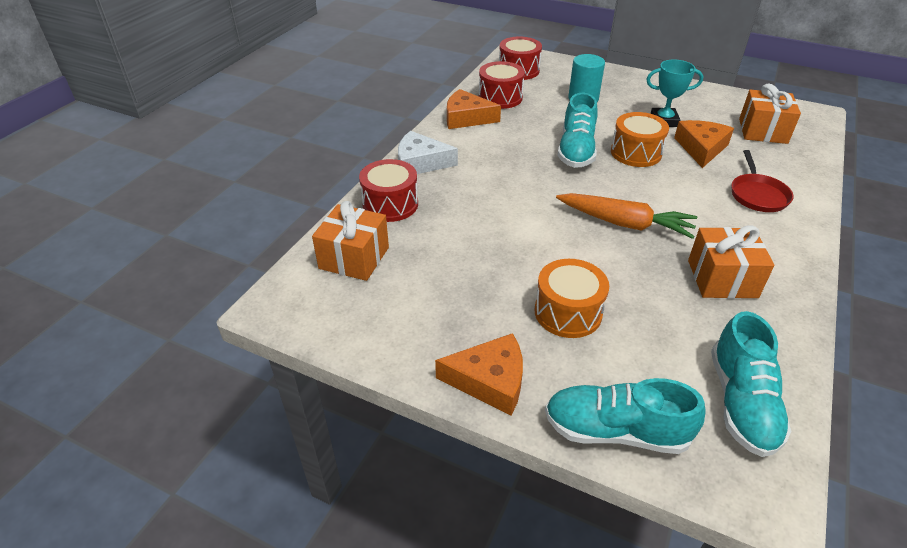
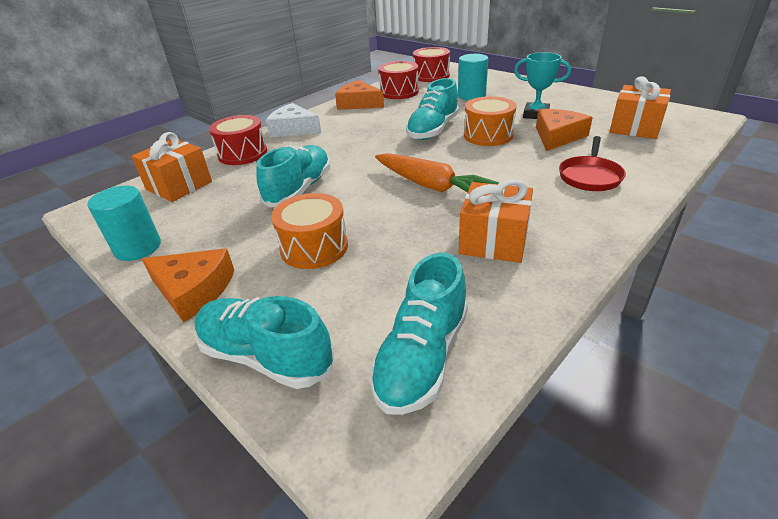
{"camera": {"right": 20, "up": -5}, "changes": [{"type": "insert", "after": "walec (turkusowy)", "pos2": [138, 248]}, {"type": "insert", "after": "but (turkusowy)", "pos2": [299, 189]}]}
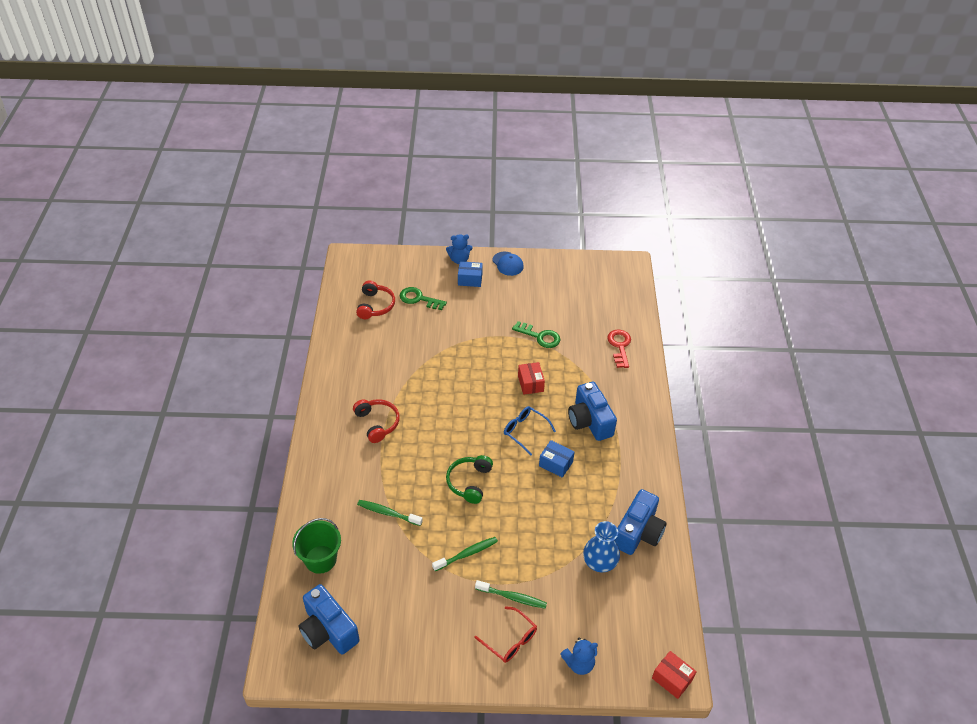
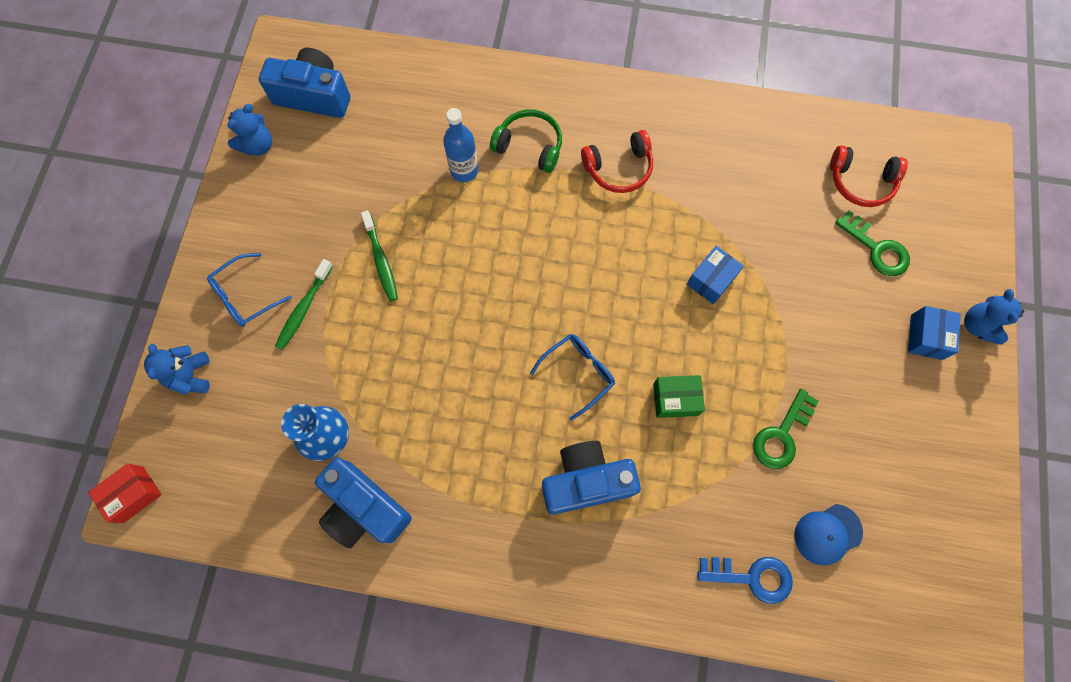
{"camera": {"right": 100, "up": 25}, "changes": [{"type": "delete", "before": "wiadro (zielony)", "pos1": [320, 559]}, {"type": "insert", "after": "miś (niebieski)", "pos2": [258, 145]}, {"type": "move", "before": "słuchawki (zielony)", "pos1": [469, 482], "pos2": [529, 146]}, {"type": "move", "before": "czapka (niebieski)", "pos1": [507, 264], "pos2": [827, 534]}, {"type": "move", "before": "pudełko (niebieski)", "pos1": [555, 464], "pos2": [711, 280]}, {"type": "replace", "before": "szczoteczka do zębów (zielony)", "after": "butelka (niebieski)", "pos1": [388, 513], "pos2": [464, 170]}, {"type": "recolor", "before": "okulary (czerwony)", "after": "okulary (niebieski)", "pos1": [510, 640], "pos2": [245, 296]}, {"type": "recolor", "before": "pudełko (czerwony)", "after": "pudełko (zielony)", "pos1": [530, 383], "pos2": [675, 399]}, {"type": "recolor", "before": "klucz (czerwony)", "after": "klucz (niebieski)", "pos1": [619, 346], "pos2": [751, 577]}, {"type": "rotate", "before": "aparat fotograficzny (niebieski)", "pos1": [328, 630], "pos2": [314, 95], "turn": 45}, {"type": "rotate", "before": "klucz (zielony)", "pos1": [419, 299], "pos2": [876, 248], "turn": 105}]}
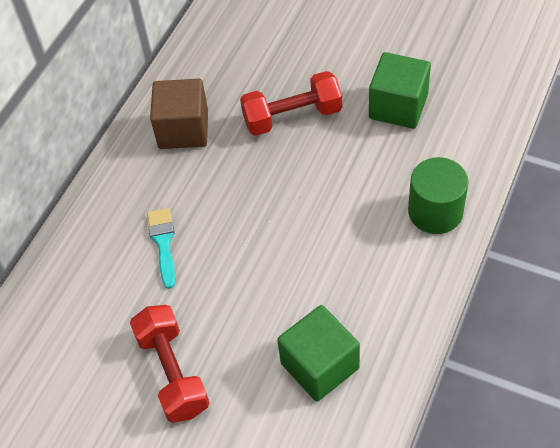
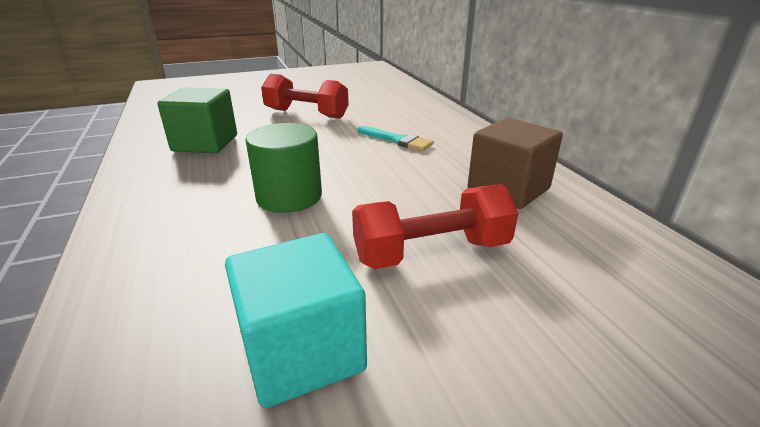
{"camera": {"right": 130, "up": -25}, "changes": [{"type": "move", "before": "walec (zielony)", "pos1": [435, 212], "pos2": [289, 196]}, {"type": "recolor", "before": "sześcian (zielony)", "after": "sześcian (turkusowy)", "pos1": [398, 106], "pos2": [302, 351]}, {"type": "rotate", "before": "hantel (czerwony)", "pos1": [292, 116], "pos2": [431, 252], "turn": 45}]}
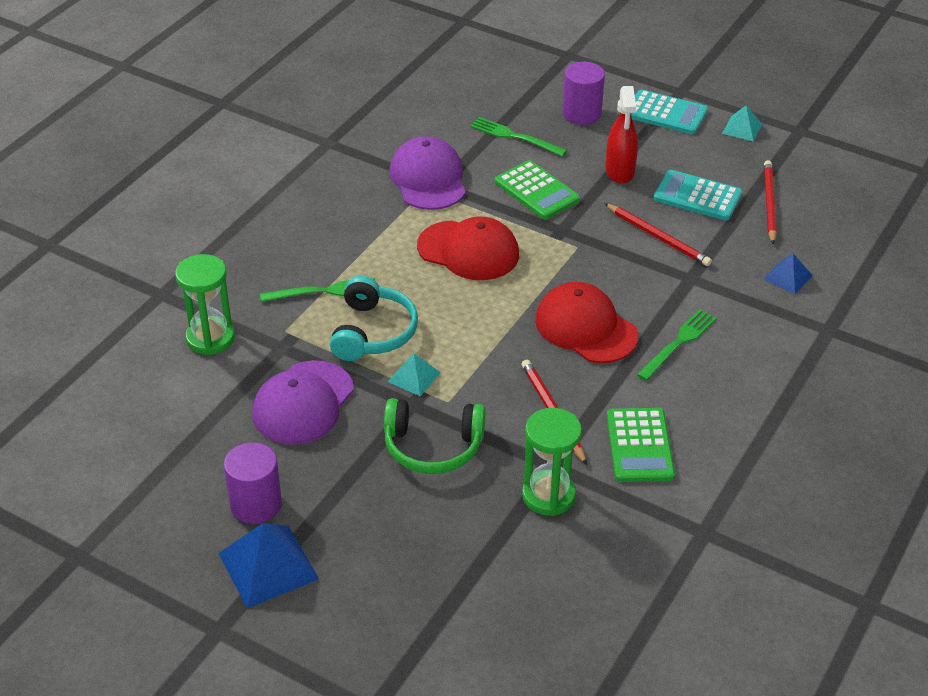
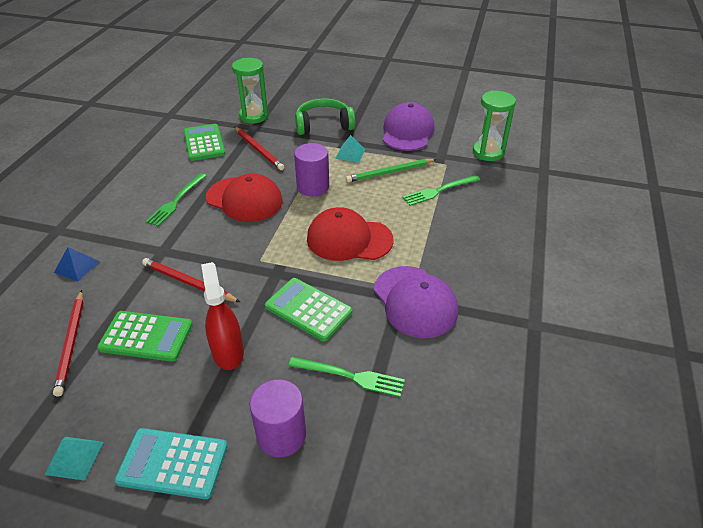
{"camera": {"right": 165, "up": 0}, "changes": [{"type": "delete", "before": "piramida (niebieski)", "pos1": [268, 566]}, {"type": "move", "before": "walec (fioletowy)", "pos1": [256, 504], "pos2": [313, 187]}, {"type": "replace", "before": "słuchawki (turkusowy)", "after": "ołówek (zielony)", "pos1": [372, 332], "pos2": [390, 172]}, {"type": "recolor", "before": "kalkulator (turkusowy)", "after": "kalkulator (zielony)", "pos1": [697, 196], "pos2": [146, 336]}]}
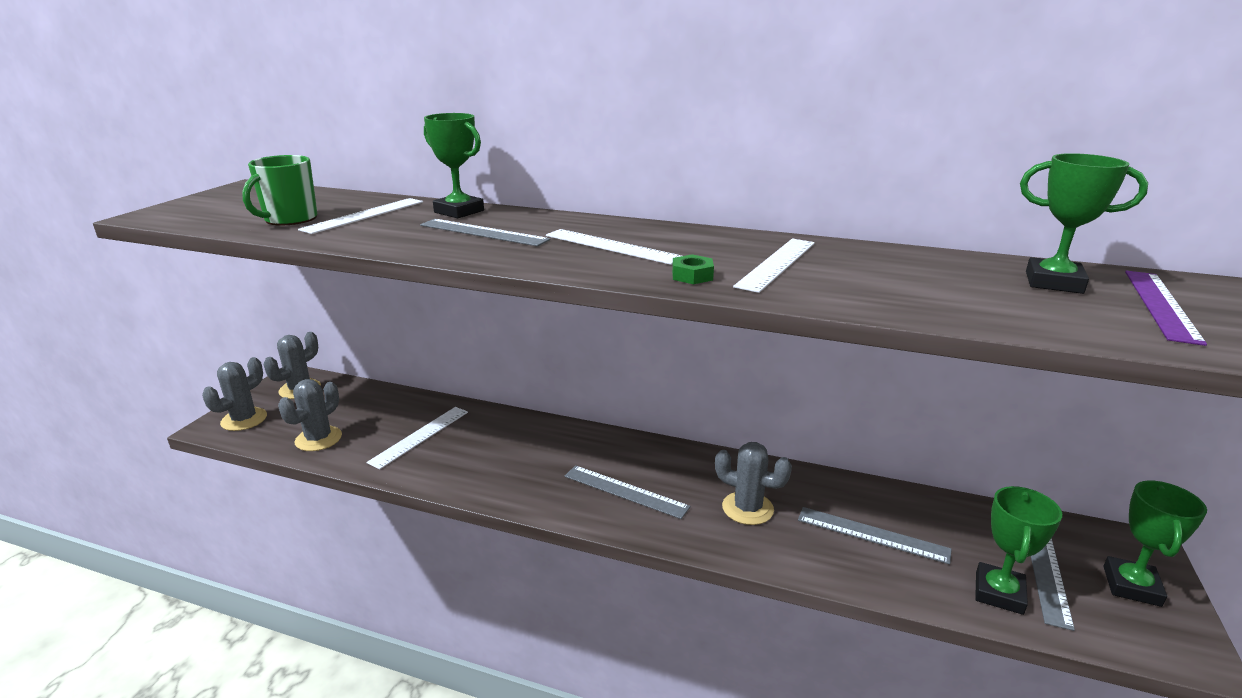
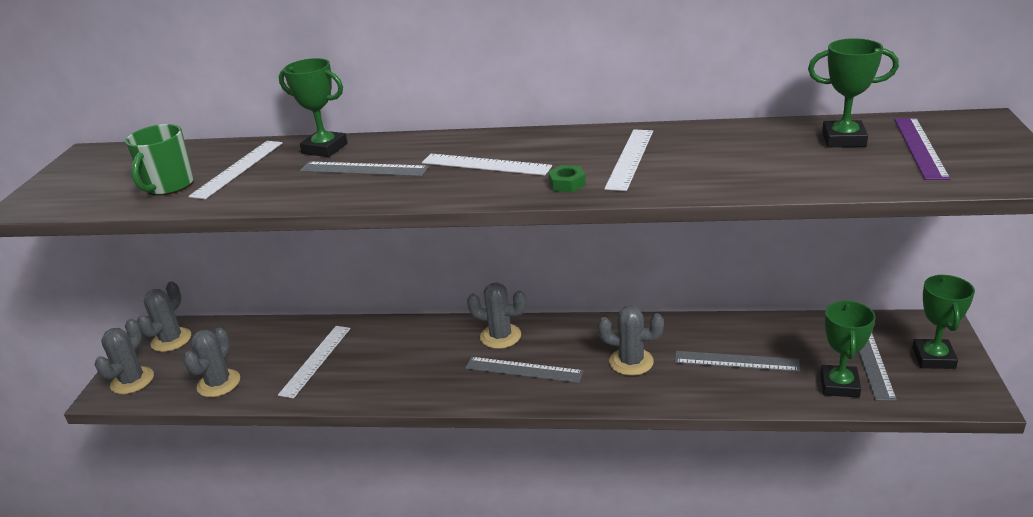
{"camera": {"right": -10, "up": 5}, "changes": [{"type": "insert", "after": "kaktus (szary)", "pos2": [500, 336]}]}
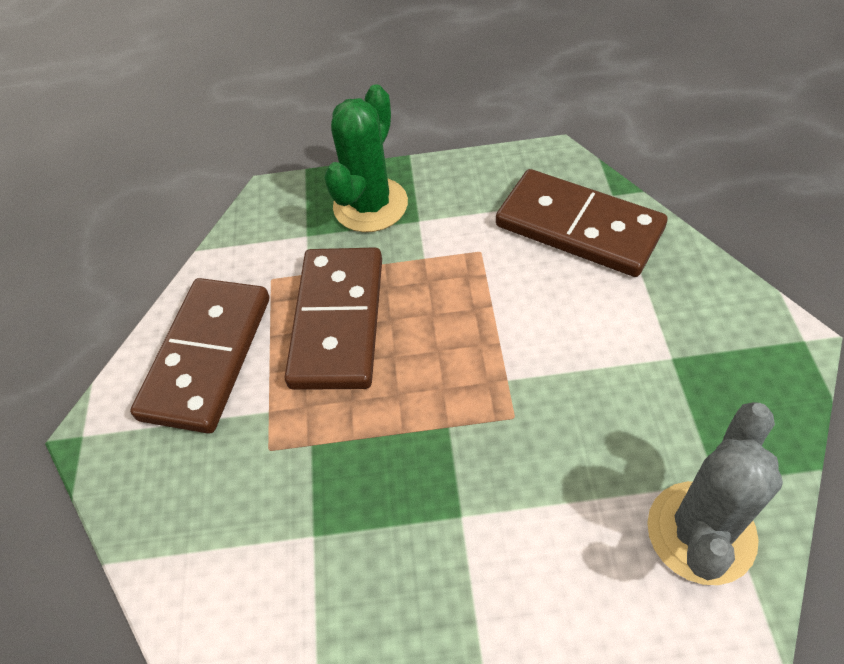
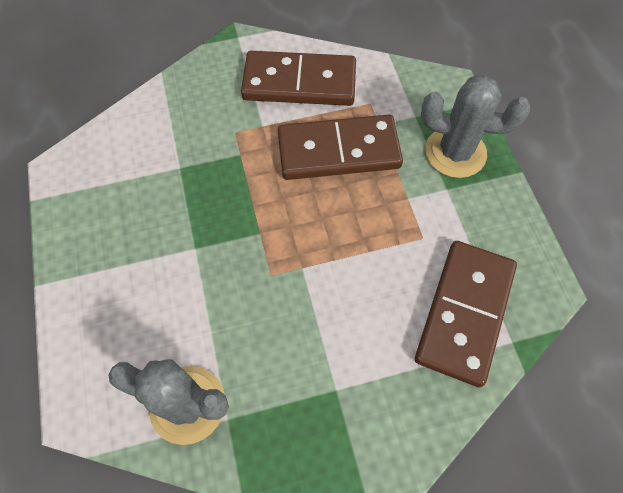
{"camera": {"right": 75, "up": 10}, "changes": [{"type": "recolor", "before": "kaktus (zielony)", "after": "kaktus (szary)", "pos1": [370, 205], "pos2": [455, 152]}]}
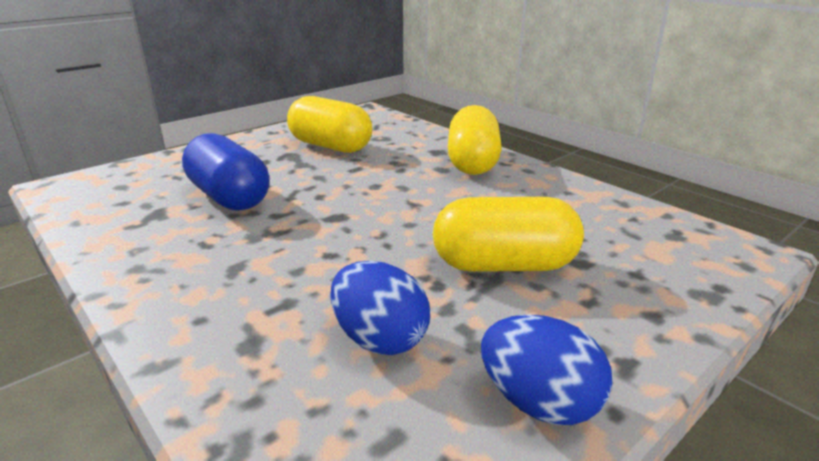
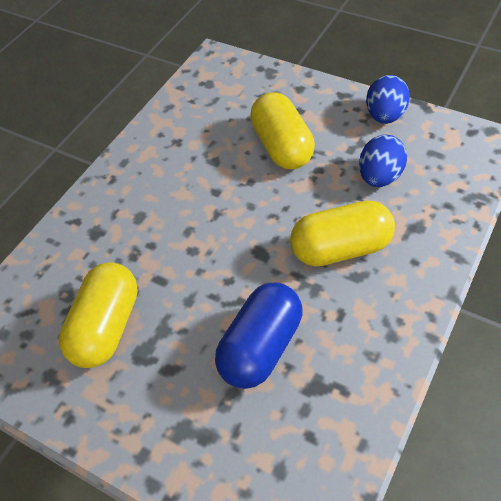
{"camera": {"right": -105, "up": 25}, "changes": [{"type": "move", "before": "kapsułka (żółty)", "pos1": [472, 162], "pos2": [340, 248]}]}
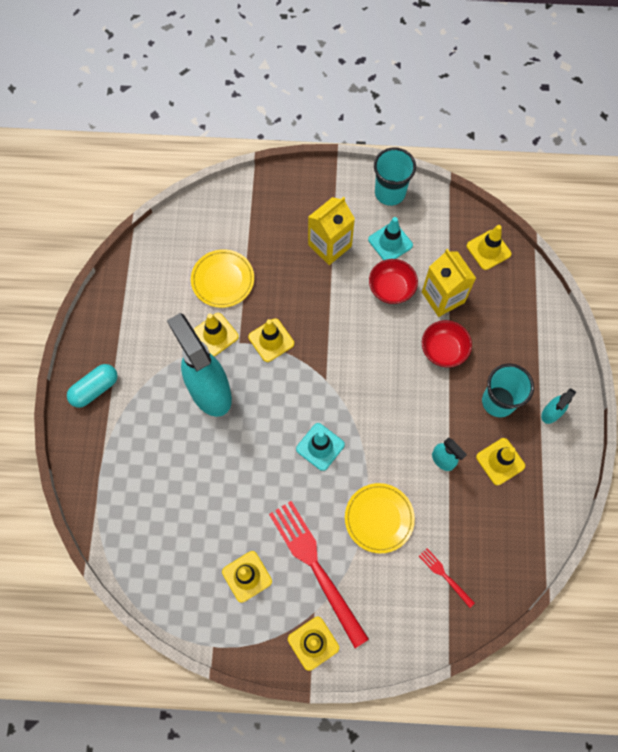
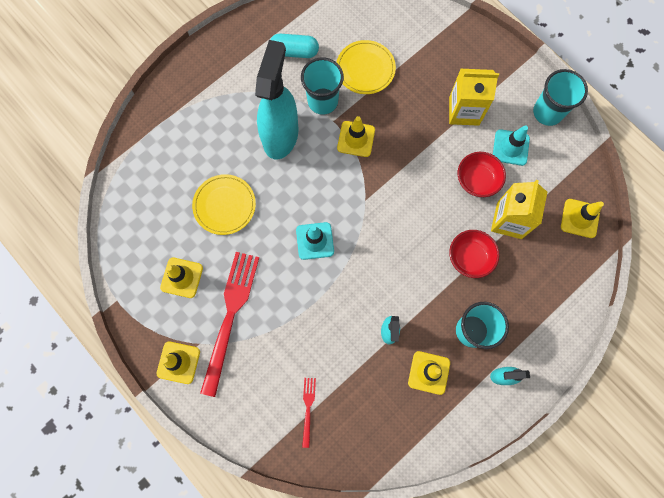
{"camera": {"right": 45, "up": 5}, "changes": [{"type": "move", "before": "kapsułka (turkusowy)", "pos1": [95, 389], "pos2": [294, 51]}, {"type": "move", "before": "talerz (żółty)", "pos1": [379, 518], "pos2": [224, 205]}, {"type": "replace", "before": "pachołek (żółty)", "after": "szklanka (turkusowy)", "pos1": [215, 334], "pos2": [322, 101]}]}
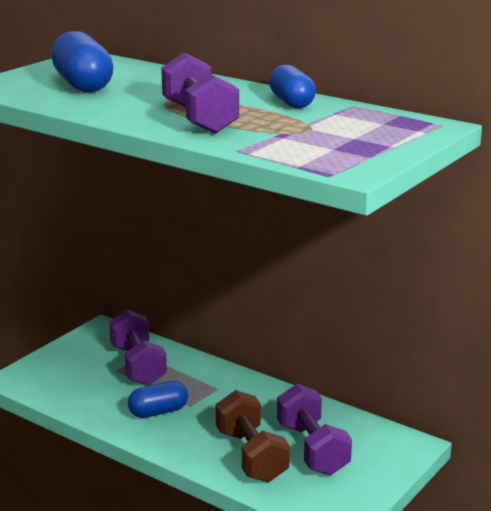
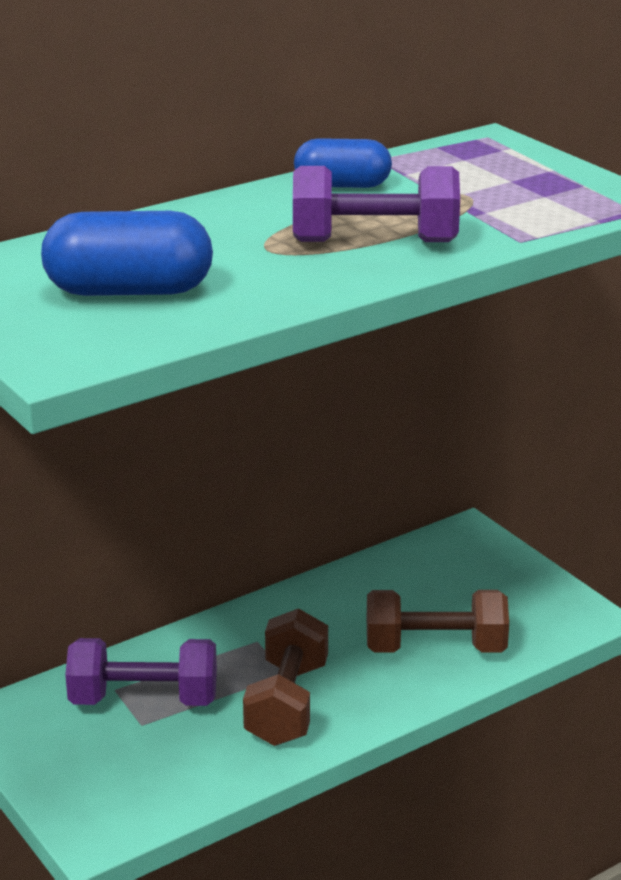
{"camera": {"right": -70, "up": 5}, "changes": [{"type": "delete", "before": "hantel (fioletowy)", "pos1": [312, 449]}, {"type": "replace", "before": "kapsułka (niebieski)", "after": "hantel (brązowy)", "pos1": [158, 412], "pos2": [287, 703]}]}
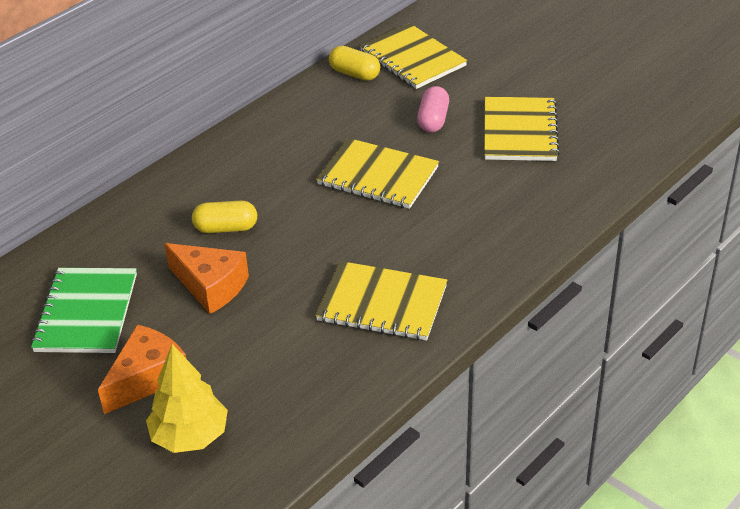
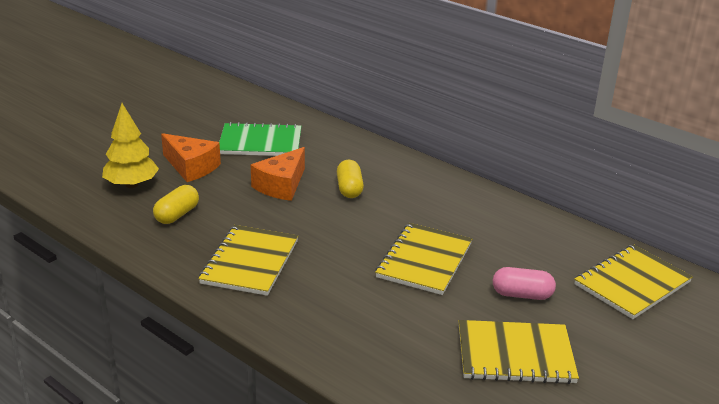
{"camera": {"right": 85, "up": -10}, "changes": [{"type": "move", "before": "kapsułka (żółty)", "pos1": [354, 74], "pos2": [177, 215]}]}
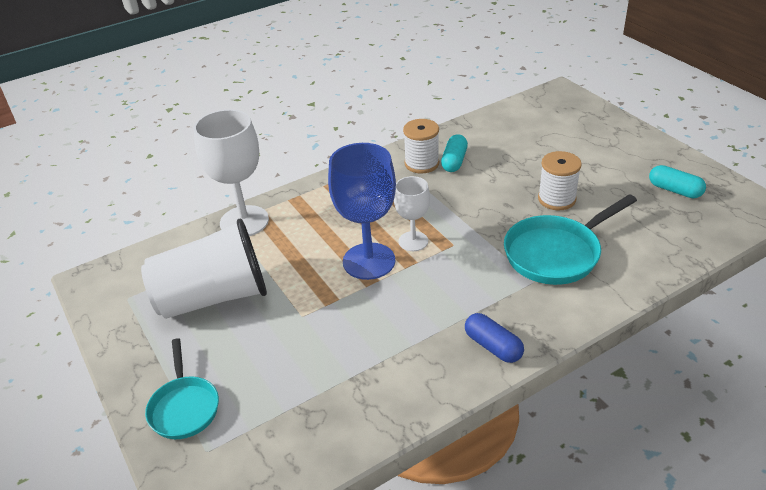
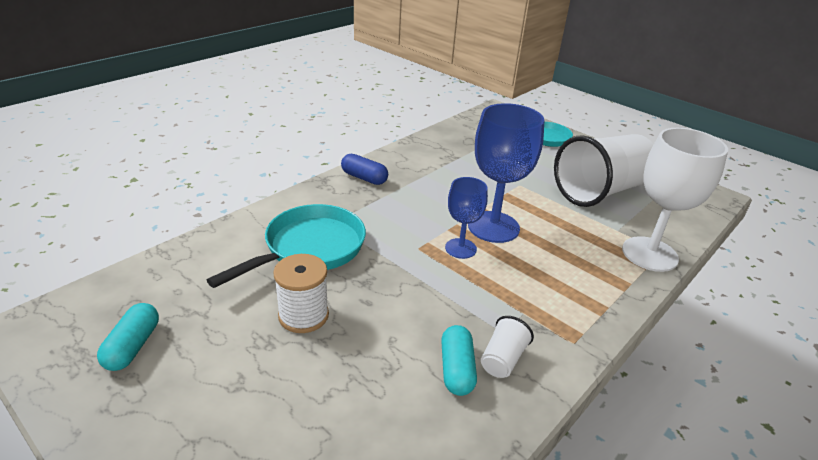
{"camera": {"right": 160, "up": -5}, "changes": [{"type": "replace", "before": "szpulka (biały)", "after": "szklanka (biały)", "pos1": [421, 163], "pos2": [502, 359]}, {"type": "recolor", "before": "kielich (biały)", "after": "kielich (niebieski)", "pos1": [413, 241], "pos2": [460, 248]}, {"type": "rotate", "before": "kapsułka (turkusowy)", "pos1": [674, 190], "pos2": [133, 346], "turn": 75}]}
